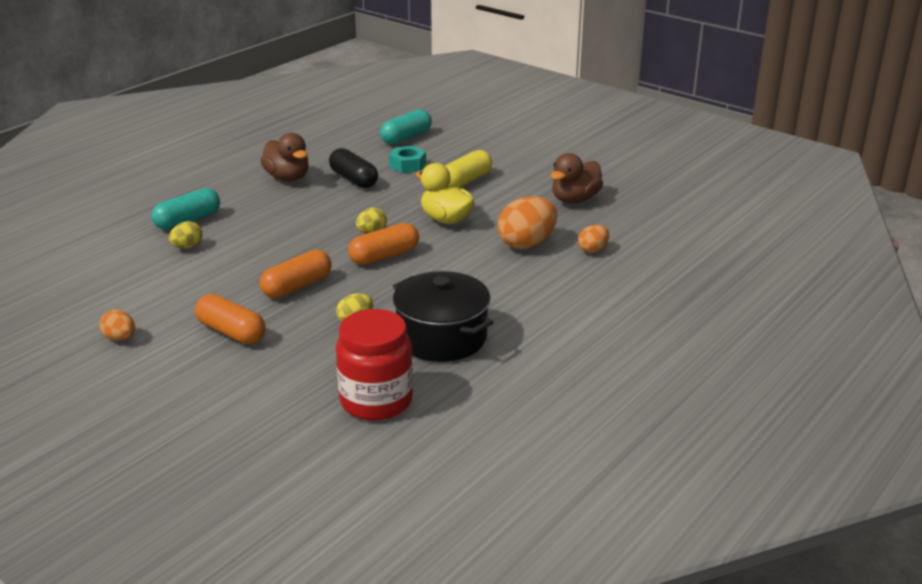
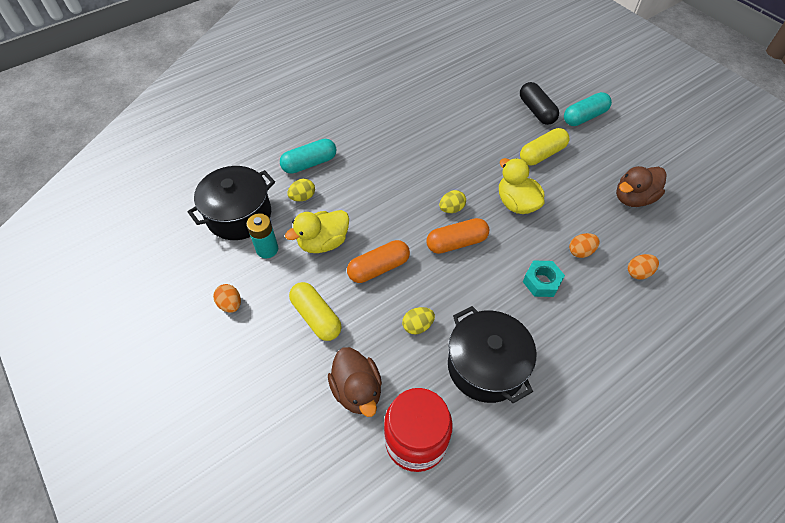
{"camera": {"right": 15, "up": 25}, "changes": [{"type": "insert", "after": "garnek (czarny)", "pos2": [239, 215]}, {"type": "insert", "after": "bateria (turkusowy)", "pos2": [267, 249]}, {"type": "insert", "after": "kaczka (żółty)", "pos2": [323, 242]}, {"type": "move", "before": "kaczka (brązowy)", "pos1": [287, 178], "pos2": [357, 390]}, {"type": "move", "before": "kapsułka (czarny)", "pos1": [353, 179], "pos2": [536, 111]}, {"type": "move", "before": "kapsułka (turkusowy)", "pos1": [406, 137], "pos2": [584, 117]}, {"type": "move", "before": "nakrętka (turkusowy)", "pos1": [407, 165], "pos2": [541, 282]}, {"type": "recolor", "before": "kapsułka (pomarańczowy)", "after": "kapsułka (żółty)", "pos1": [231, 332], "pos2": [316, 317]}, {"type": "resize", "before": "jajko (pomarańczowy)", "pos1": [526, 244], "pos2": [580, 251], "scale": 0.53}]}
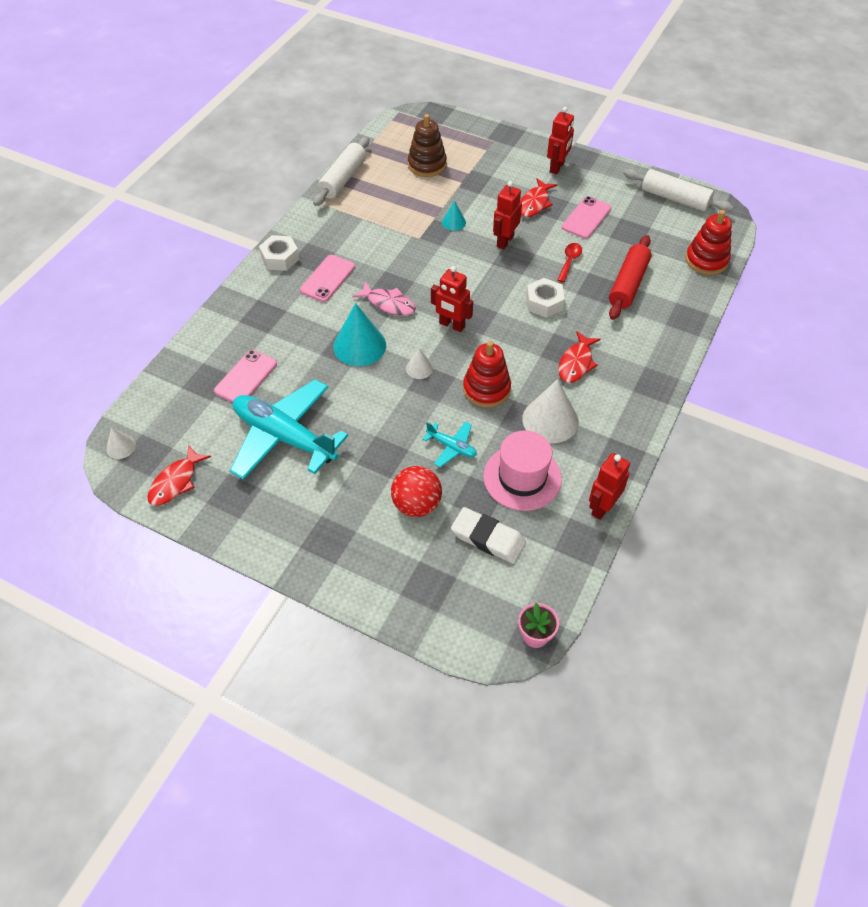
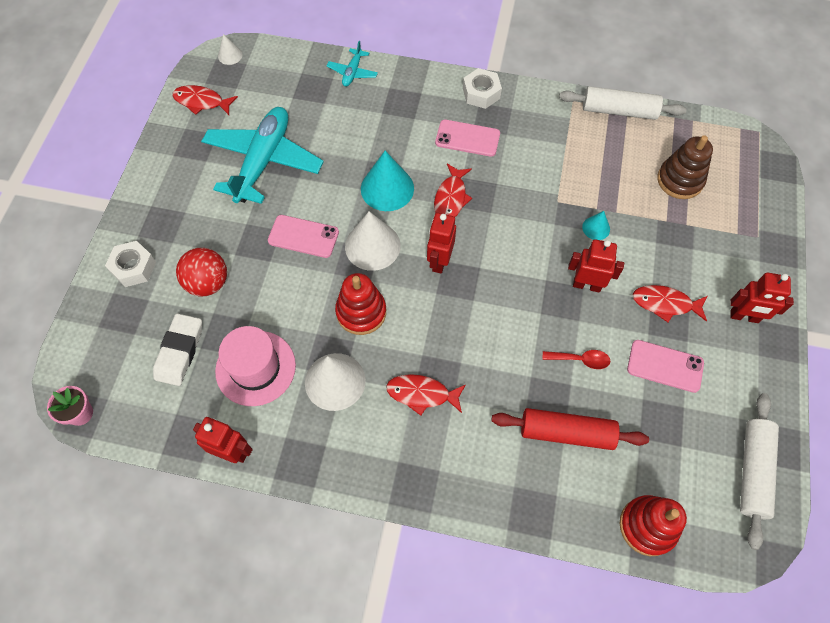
{"camera": {"right": 75, "up": 10}, "changes": [{"type": "move", "before": "telefon (różowy)", "pos1": [246, 377], "pos2": [303, 236]}, {"type": "move", "before": "samolot (turkusowy)", "pos1": [451, 447], "pos2": [352, 72]}, {"type": "move", "before": "nakrętka (biały)", "pos1": [544, 303], "pos2": [133, 267]}, {"type": "recolor", "before": "ryba (różowy)", "after": "ryba (czerwony)", "pos1": [388, 304], "pos2": [451, 198]}, {"type": "resize", "before": "stożek (biały)", "pos1": [419, 368], "pos2": [372, 246], "scale": 1.98}]}
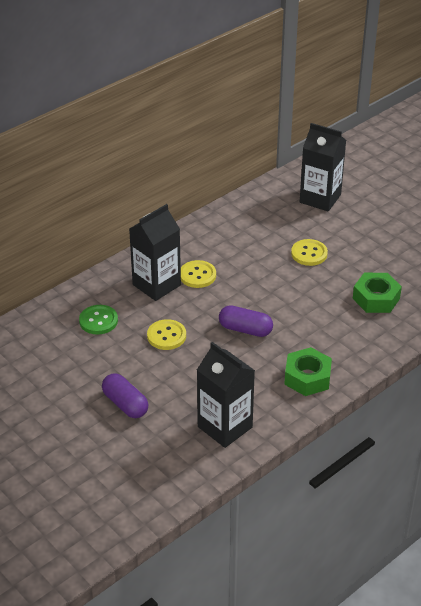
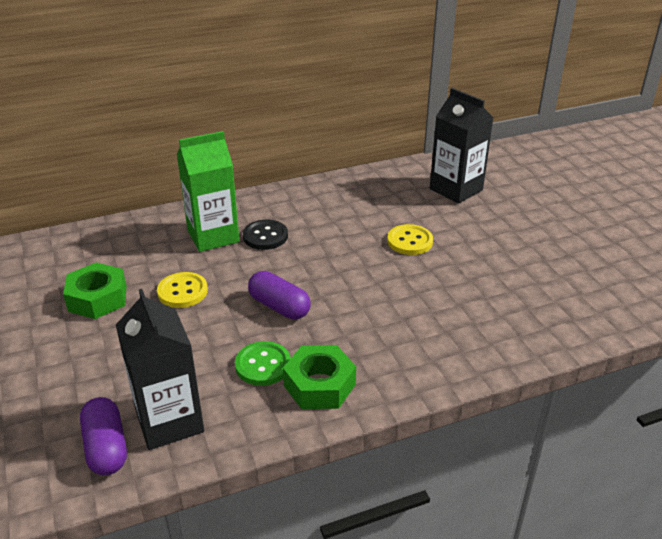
{"camera": {"right": 20, "up": -5}, "changes": [{"type": "move", "before": "guzik (zielony)", "pos1": [98, 321], "pos2": [263, 365]}, {"type": "move", "before": "kapsułka (fioletowy)", "pos1": [125, 404], "pos2": [106, 447]}, {"type": "move", "before": "nakrętka (zielony)", "pos1": [376, 298], "pos2": [97, 298]}, {"type": "recolor", "before": "karton mleka (czarny)", "after": "karton mleka (zielony)", "pos1": [156, 285], "pos2": [213, 236]}, {"type": "recolor", "before": "guzik (żółty)", "after": "guzik (czarny)", "pos1": [197, 275], "pos2": [265, 236]}]}
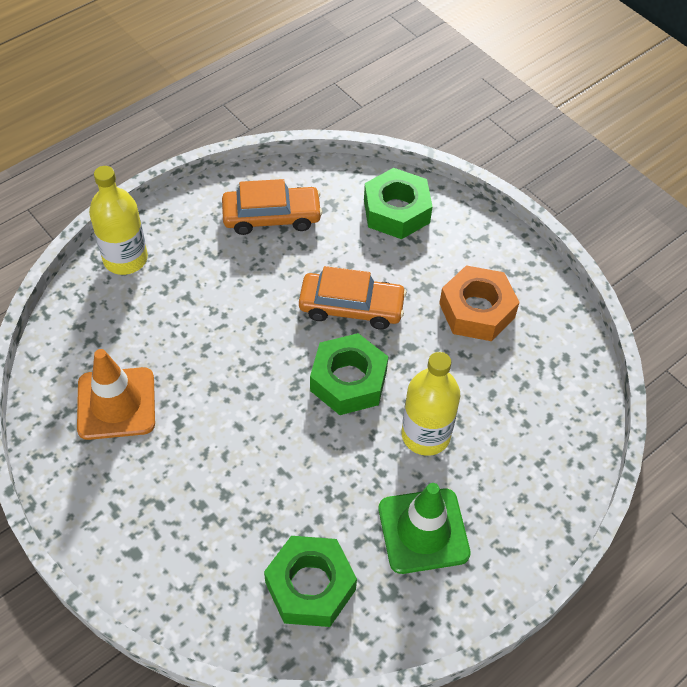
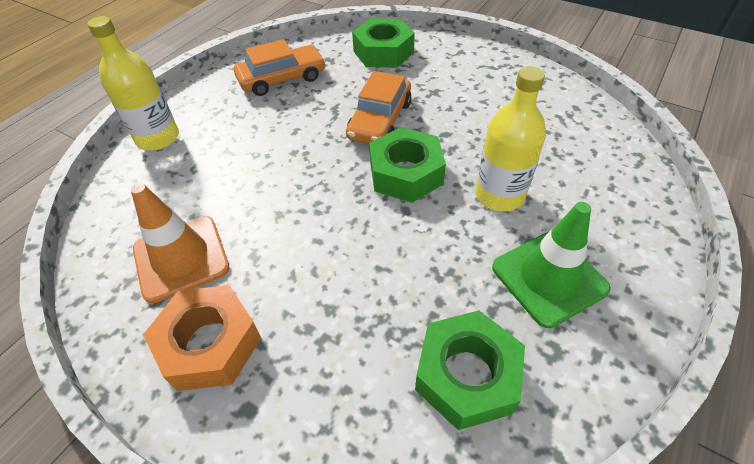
{"camera": {"right": -15, "up": -5}, "changes": [{"type": "move", "before": "nakrętka (pomarańczowy)", "pos1": [477, 310], "pos2": [210, 344]}, {"type": "rotate", "before": "samochód (pomarańczowy)", "pos1": [351, 307], "pos2": [380, 120], "turn": 120}]}
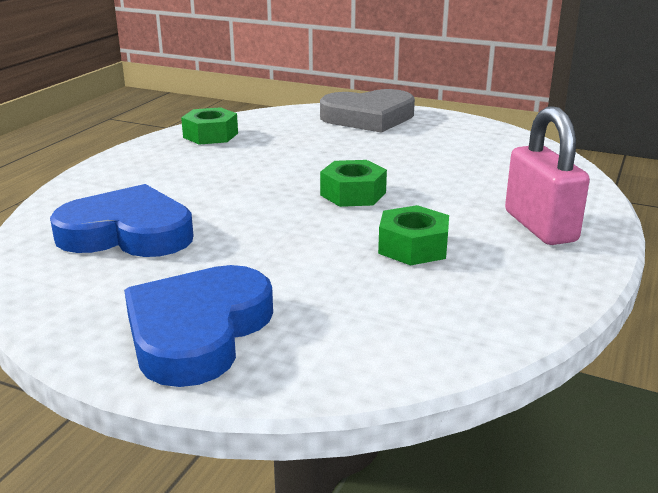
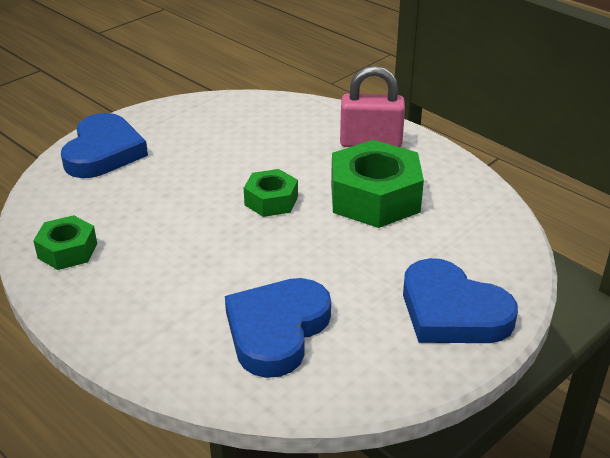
{"camera": {"right": -70, "up": 10}, "changes": [{"type": "recolor", "before": "serce (szary)", "after": "serce (niebieski)", "pos1": [368, 117], "pos2": [103, 152]}, {"type": "resize", "before": "nakrętka (zielony)", "pos1": [413, 247], "pos2": [374, 198], "scale": 1.81}]}
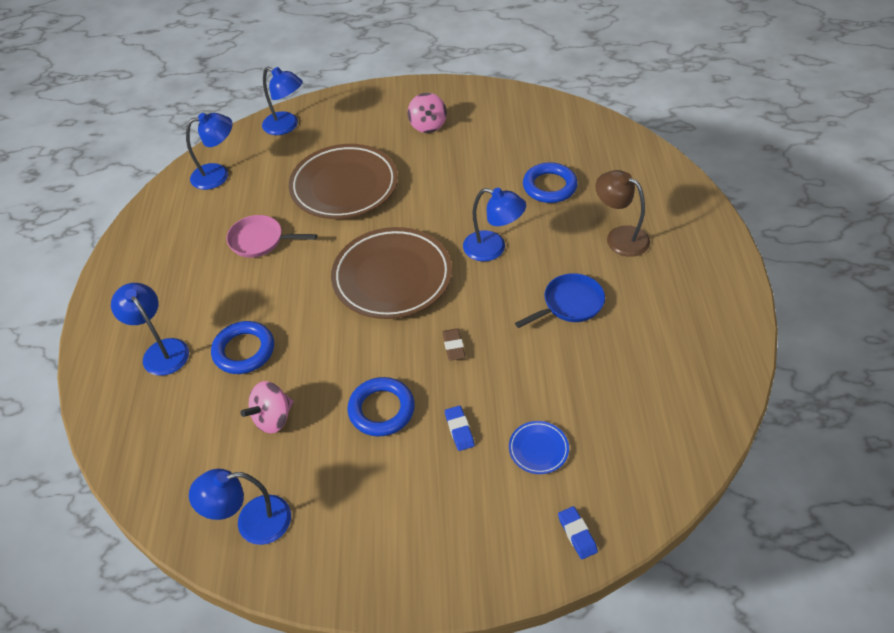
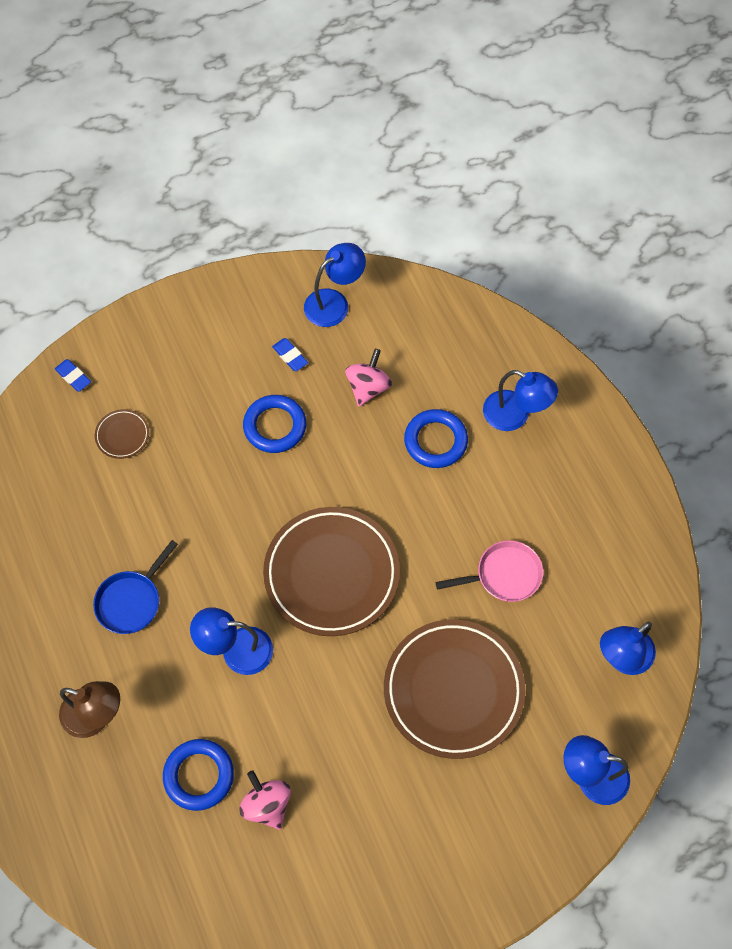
{"camera": {"right": 155, "up": 15}, "changes": [{"type": "delete", "before": "gumka do mazania (brązowy)", "pos1": [453, 346]}, {"type": "move", "before": "bączek (różowy)", "pos1": [428, 125], "pos2": [267, 805]}, {"type": "move", "before": "gumka do mazania (niebieski)", "pos1": [459, 430], "pos2": [290, 356]}, {"type": "recolor", "before": "talerz (niebieski)", "after": "talerz (brązowy)", "pos1": [538, 449], "pos2": [122, 435]}]}
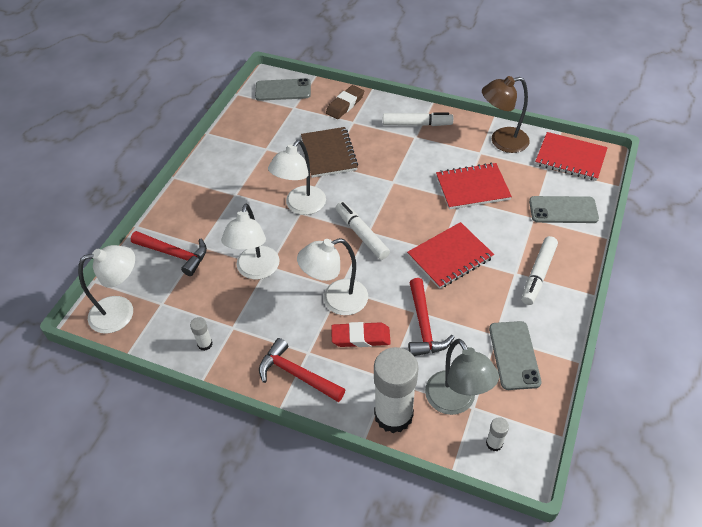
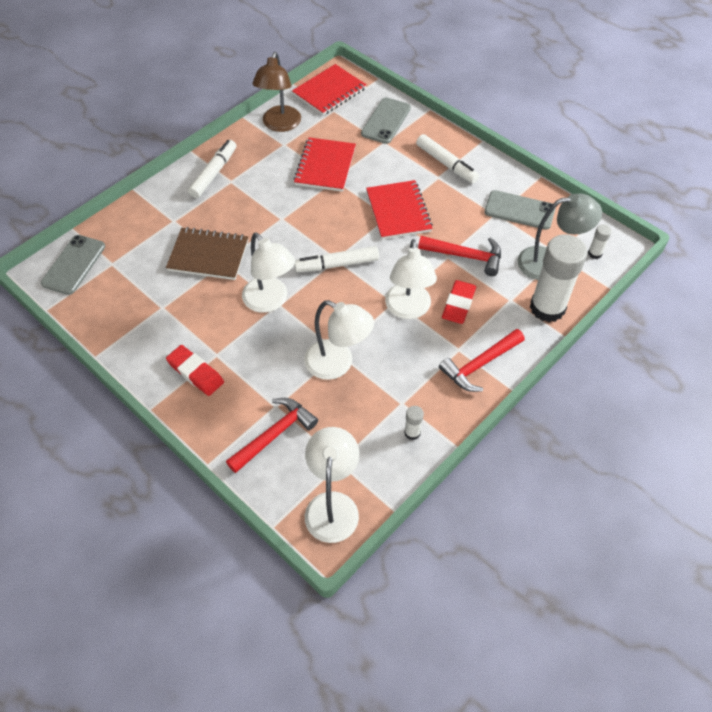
{"camera": {"right": -70, "up": 5}, "changes": [{"type": "delete", "before": "gumka do mazania (brązowy)", "pos1": [345, 105]}, {"type": "insert", "after": "gumka do mazania (czerwony)", "pos2": [195, 372]}]}
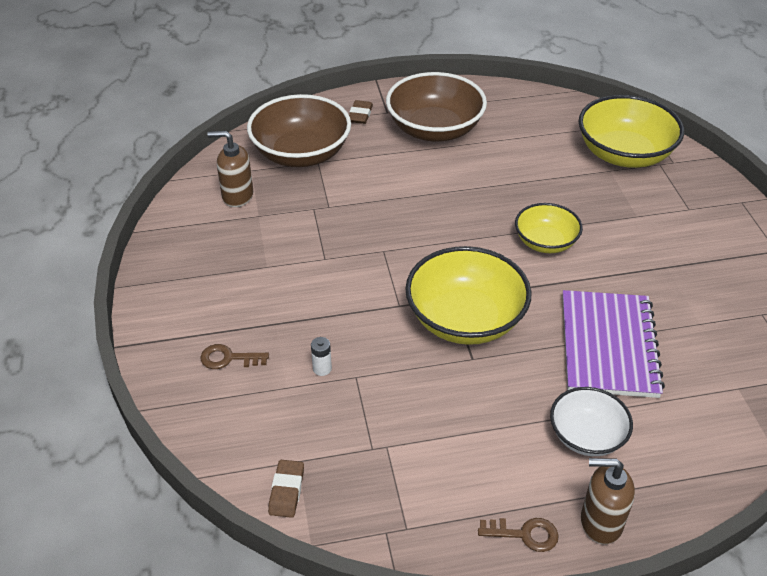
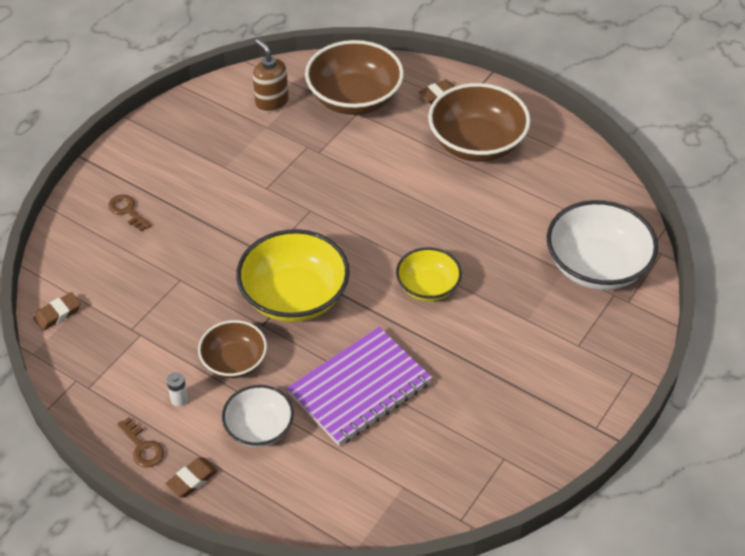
{"camera": {"right": 45, "up": 5}, "changes": [{"type": "insert", "after": "miska (brązowy)", "pos2": [234, 361]}, {"type": "move", "before": "bateria (biały)", "pos1": [322, 369], "pos2": [179, 399]}, {"type": "replace", "before": "dozownik mydła (brązowy)", "after": "gumka do mazania (brązowy)", "pos1": [600, 522], "pos2": [192, 479]}, {"type": "recolor", "before": "miska (żółty)", "after": "miska (biały)", "pos1": [624, 154], "pos2": [596, 266]}]}
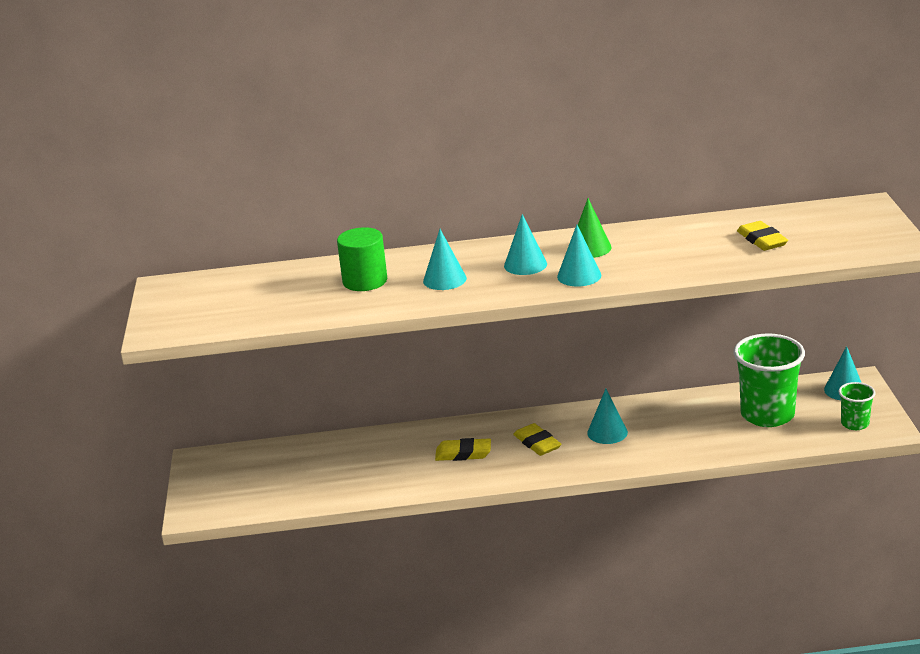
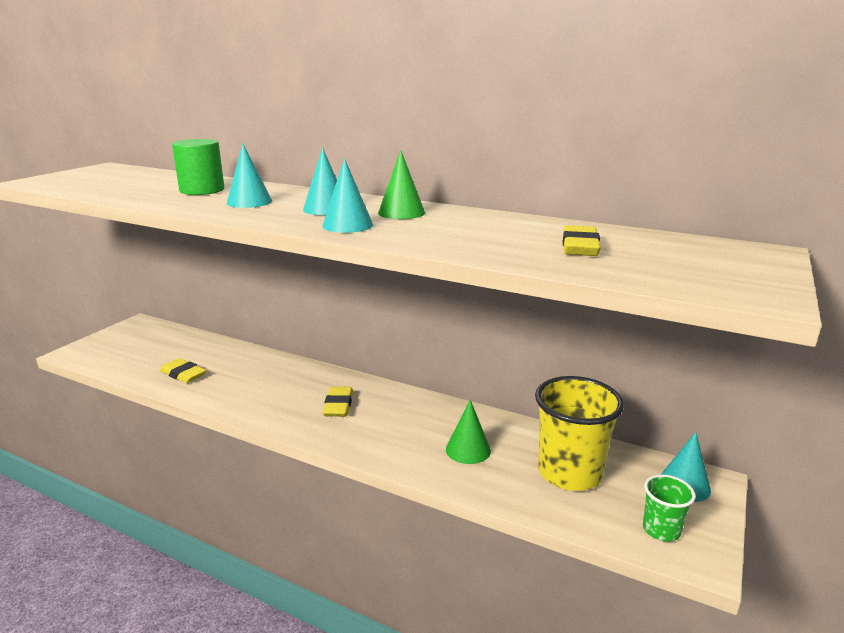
{"camera": {"right": 30, "up": -5}, "changes": [{"type": "delete", "before": "stożek (turkusowy)", "pos1": [607, 432]}, {"type": "insert", "after": "stożek (zielony)", "pos2": [468, 449]}, {"type": "move", "before": "gumka do mazania (żółty)", "pos1": [463, 453], "pos2": [183, 374]}, {"type": "recolor", "before": "szklanka (zielony)", "after": "szklanka (żółty)", "pos1": [767, 415], "pos2": [569, 473]}]}
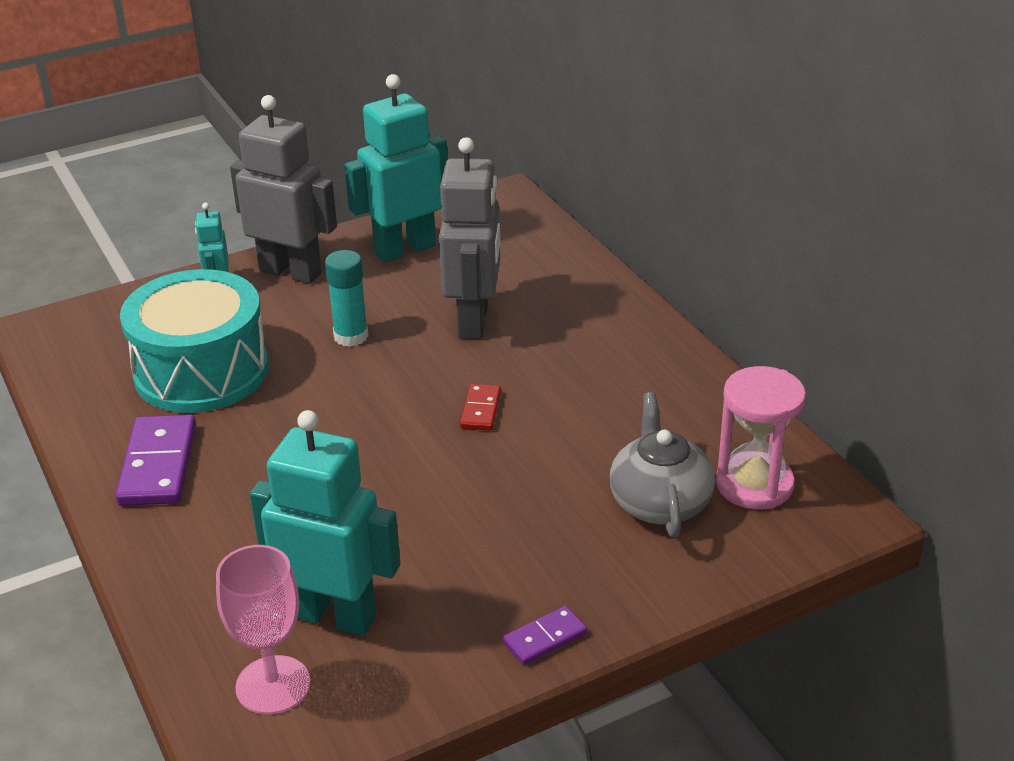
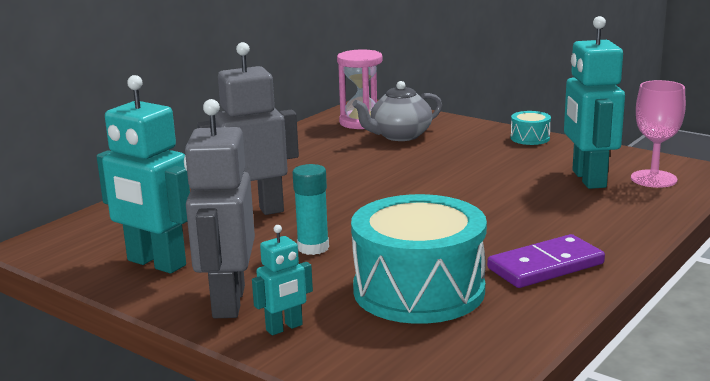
{"camera": {"right": -115, "up": -15}, "changes": [{"type": "delete", "before": "kostka domina (czerwony)", "pos1": [481, 410]}, {"type": "replace", "before": "kostka domina (fioletowy)", "after": "bęben (turkusowy)", "pos1": [545, 638], "pos2": [530, 138]}]}
